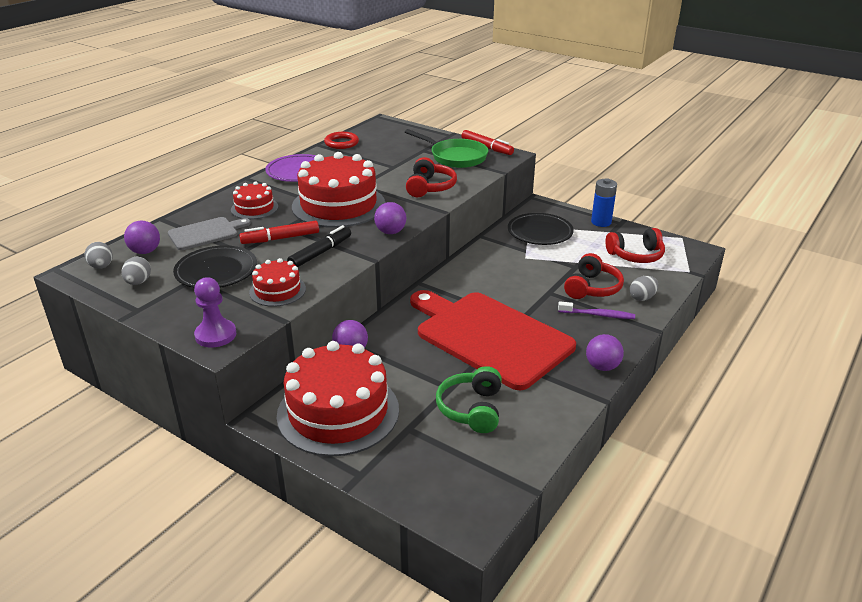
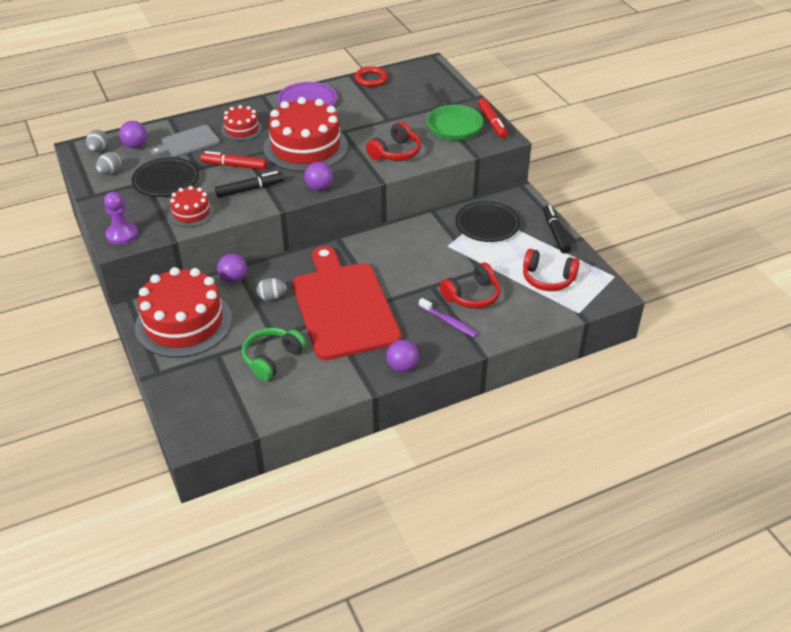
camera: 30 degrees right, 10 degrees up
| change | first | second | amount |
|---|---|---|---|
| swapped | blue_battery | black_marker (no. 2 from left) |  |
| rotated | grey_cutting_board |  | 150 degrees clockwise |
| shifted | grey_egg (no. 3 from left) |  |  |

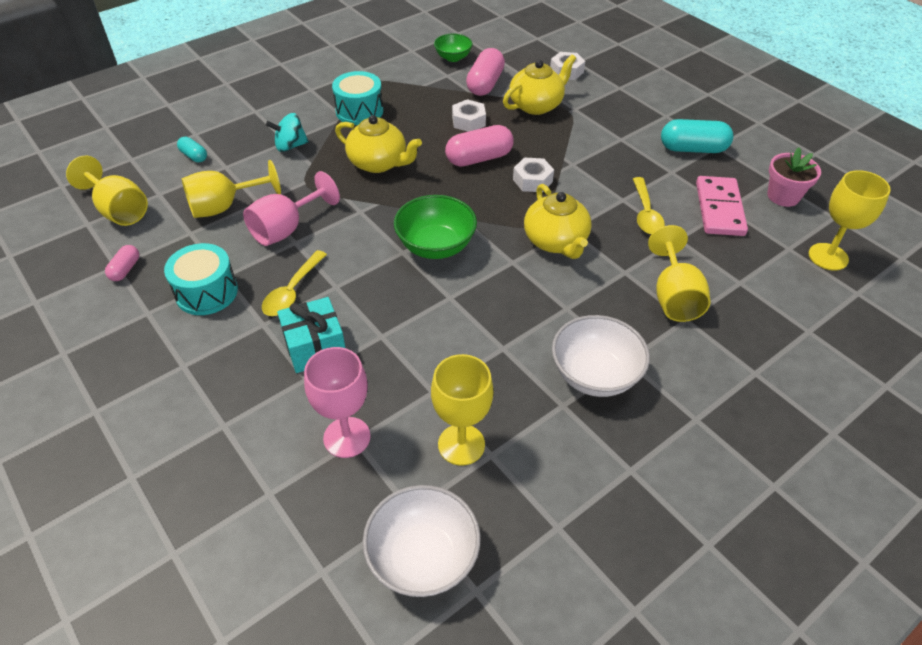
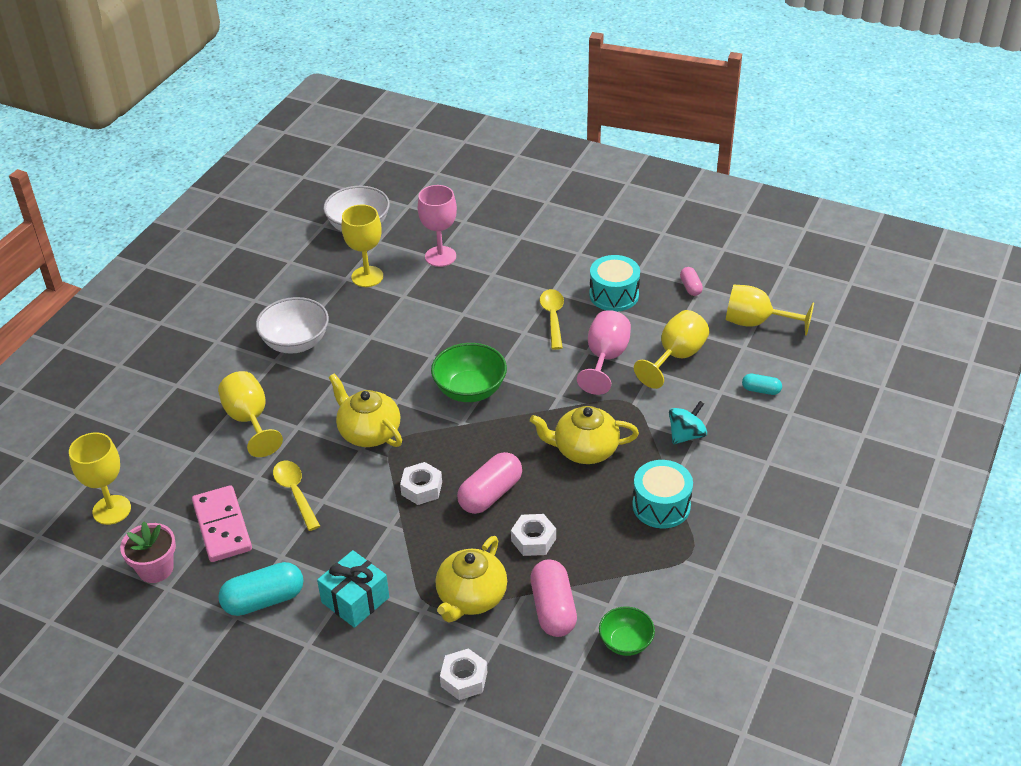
camera: 155 degrees right, 5 degrees down
| change | first | second | amount |
|---|---|---|---|
| shifted | turquoise_gift |  |  |

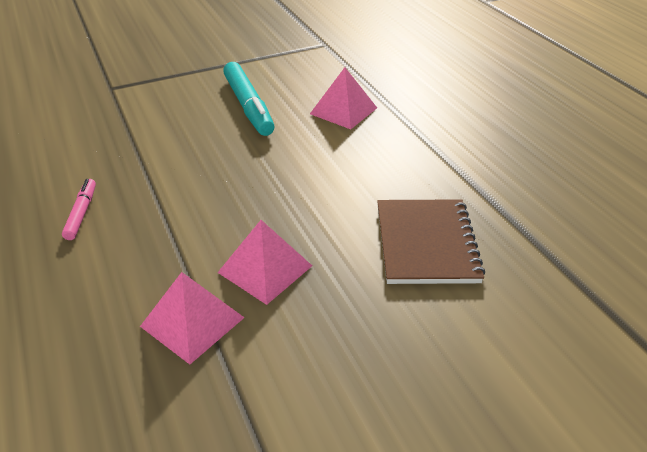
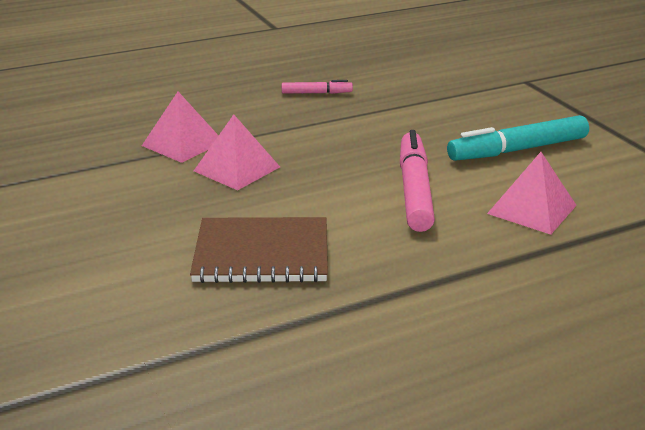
camera: 90 degrees right, 10 degrees down
| change | first | second | amount |
|---|---|---|---|
| new |  | pink_marker (no. 2 from left) |  |

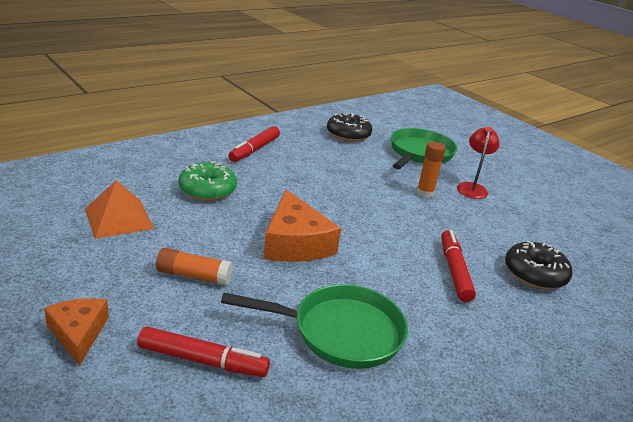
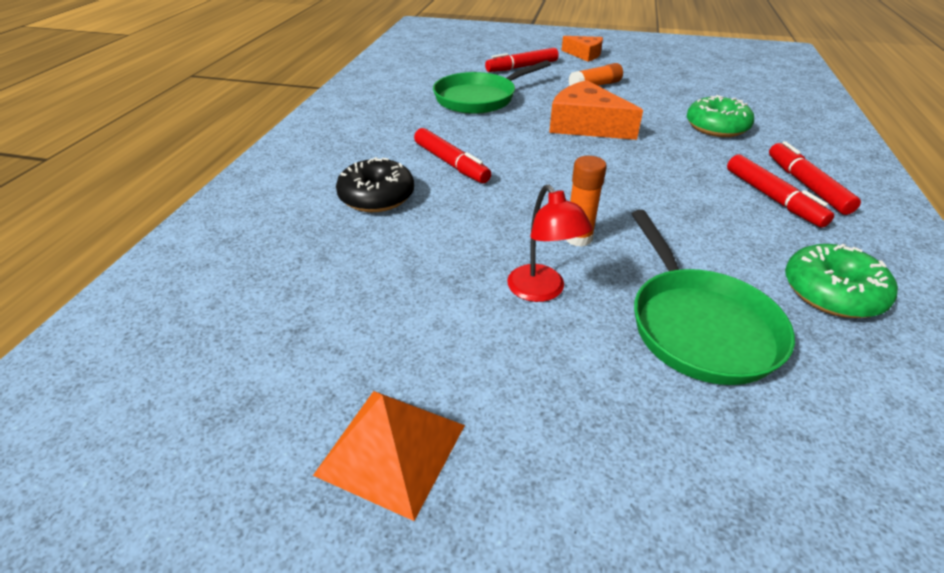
camera: 145 degrees right, 10 degrees up
| change | first | second | amount |
|---|---|---|---|
| repainted | black_donut (no. 1 from left) | green_donut (no. 2 from left) |  |
| shifted | orange_pyramid |  |  |
| new |  | red_marker (no. 3 from left) |  |

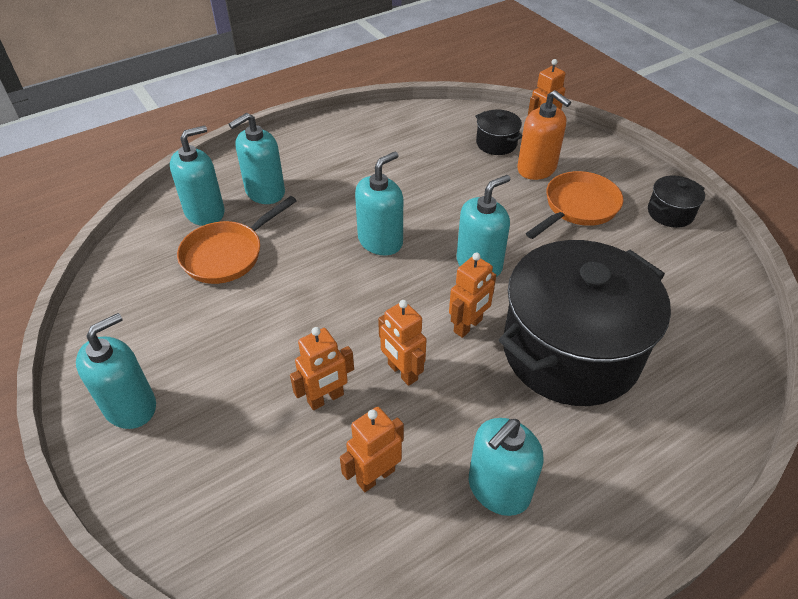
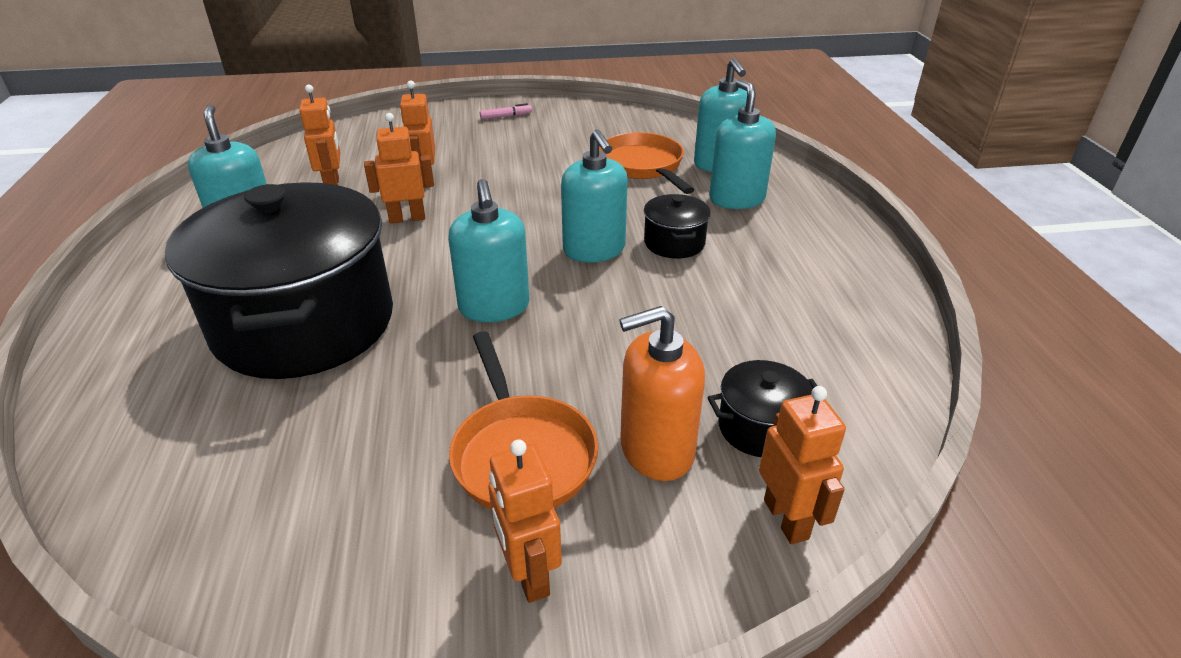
camera: 115 degrees right, 10 degrees down
| change | first | second | amount |
|---|---|---|---|
| shifted | black_pot (no. 3 from left in the first image) | black_pot (no. 2 from left) |  |
| shifted | orange_robot (no. 4 from left) |  |  |
| swapped | turquoise_soap_dispenser (no. 1 from left) | pink_marker |  |

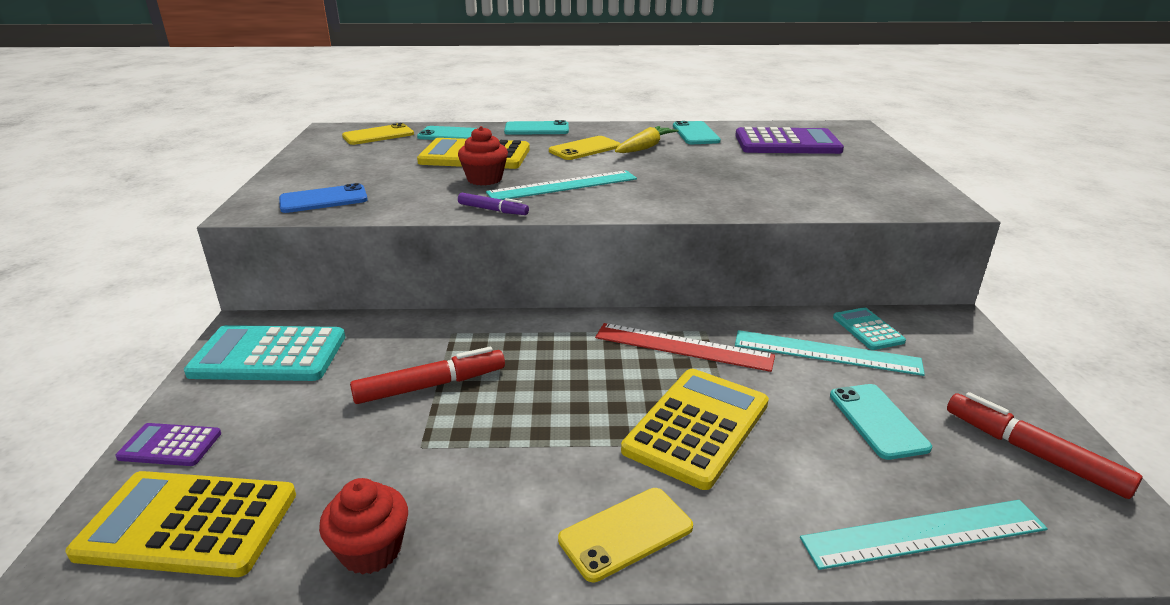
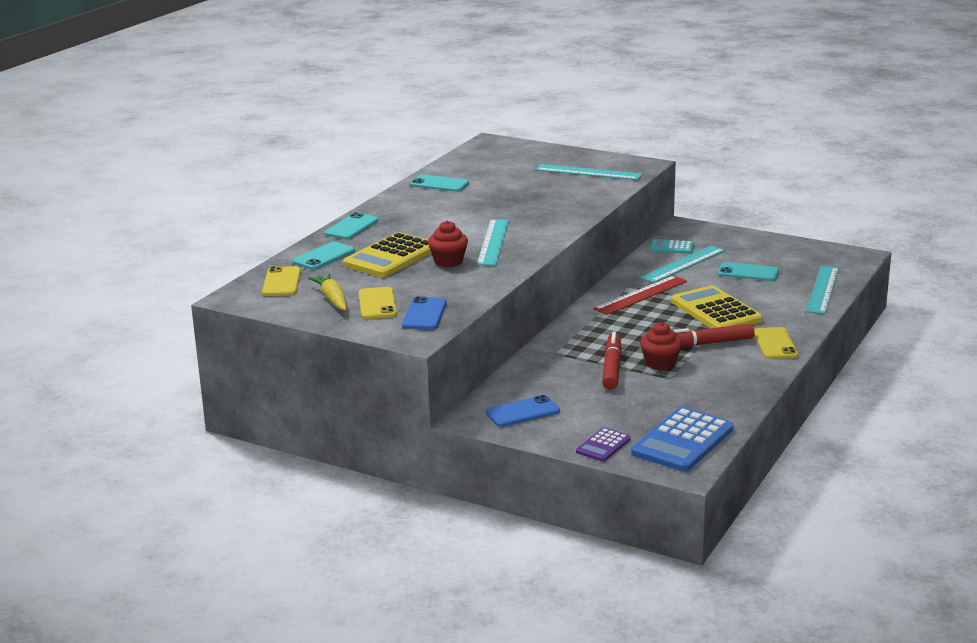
camera: 60 degrees left, 5 degrees down
| change | first | second | amount |
|---|---|---|---|
| shifted | yellow_carrot |  |  |
| gone | purple_calculator (no. 2 from left) |  |  |
| shifted | yellow_phone (no. 2 from left) |  |  |
| gone | purple_marker |  |  |
| swapped | turquoise_calculator (no. 1 from left) | blue_phone (no. 2 from left) |  |
| shifted | red_marker (no. 2 from left) |  |  |
| repainted | yellow_calculator (no. 1 from left) | blue_calculator |  |
| shifted | red_cupcake (no. 1 from left in the first image) | red_cupcake (no. 2 from left) |  |
| new |  | turquoise_ruler (no. 2 from left) |  |

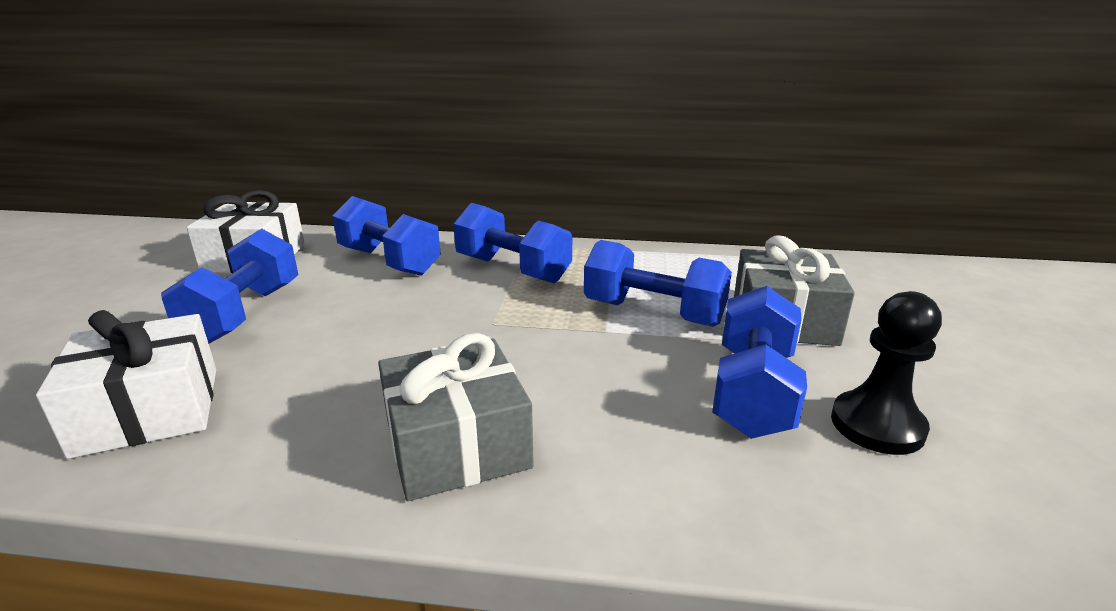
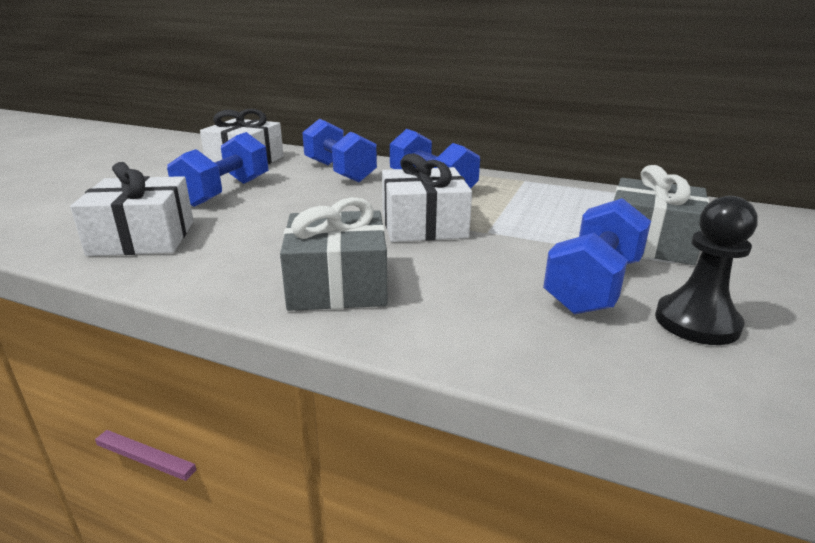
camera: 15 degrees right, 0 degrees up
| change | first | second | amount |
|---|---|---|---|
| gone | blue_dumbbell (no. 4 from left) |  |  |
| new |  | white_gift (no. 3 from left) |  |

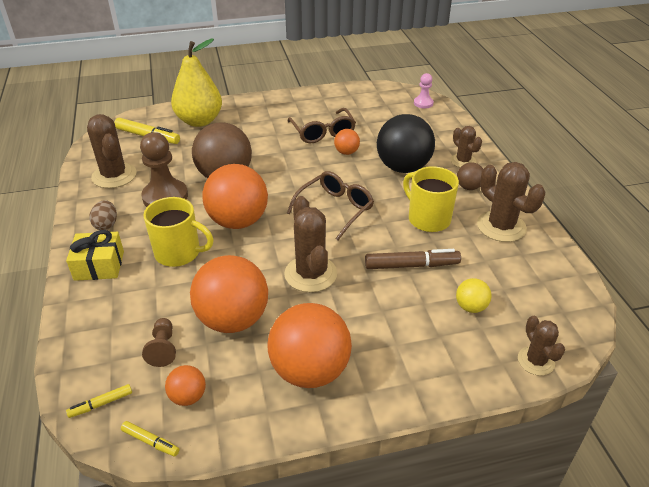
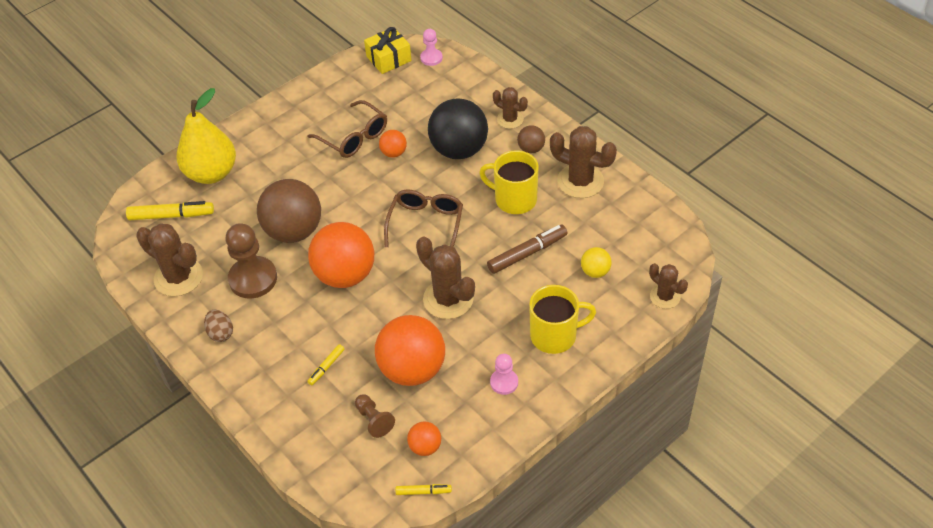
camera: 25 degrees left, 10 degrees up
| change | first | second | amount |
|---|---|---|---|
| shifted | yellow_mug (no. 1 from left in the first image) | yellow_mug (no. 2 from left) |  |
| shifted | yellow_gift |  |  |
| swapped | orange_ball (no. 4 from left) | pink_pawn (no. 2 from left) |  |
| shifted | yellow_marker (no. 1 from left in the first image) | yellow_marker (no. 2 from left) |  |

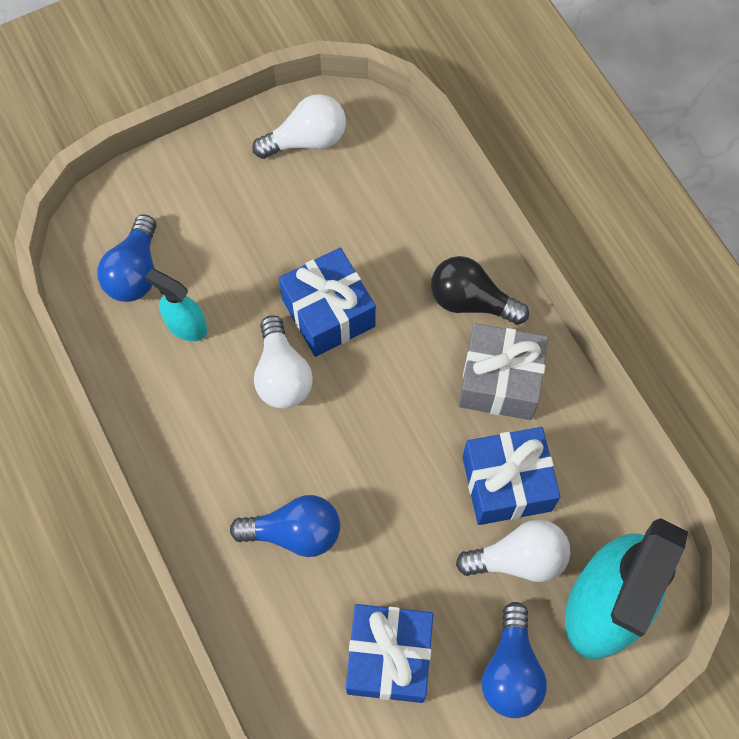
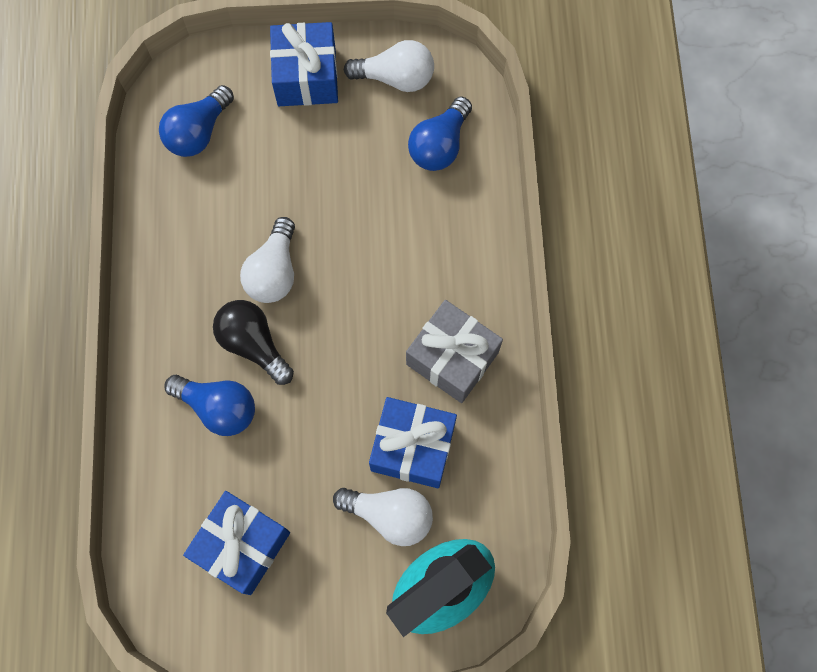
camera: 25 degrees right, 5 degrees up
| change | first | second | amount |
|---|---|---|---|
| shifted | blue_gift (no. 1 from left in the first image) | blue_gift (no. 2 from left) |  |
| shifted | black_light_bulb |  |  |
| gone | turquoise_spray_bottle (no. 1 from left) |  |  |
| shifted | blue_light_bulb (no. 3 from left) |  |  |

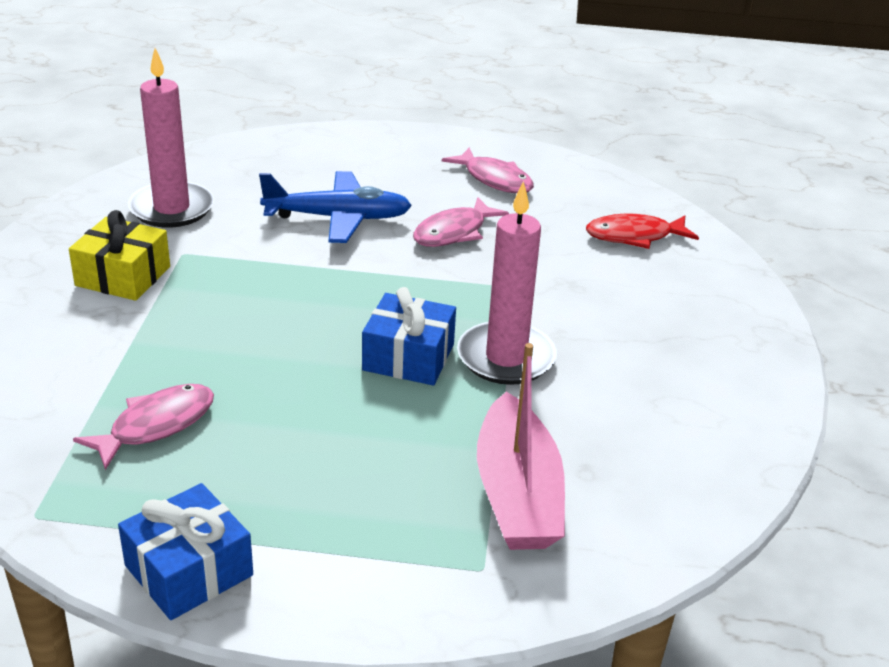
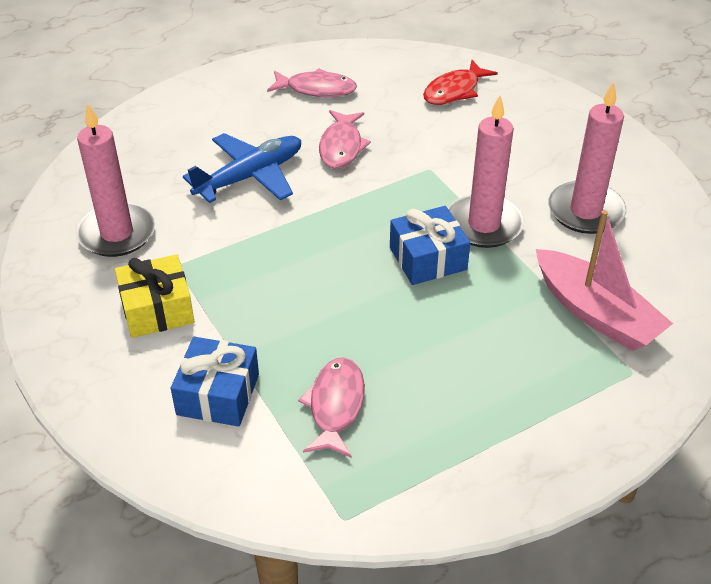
camera: 35 degrees left, 10 degrees up
| change | first | second | amount |
|---|---|---|---|
| shifted | blue_gift (no. 1 from left) |  |  |
| new |  | pink_candle (no. 3 from left) |  |

